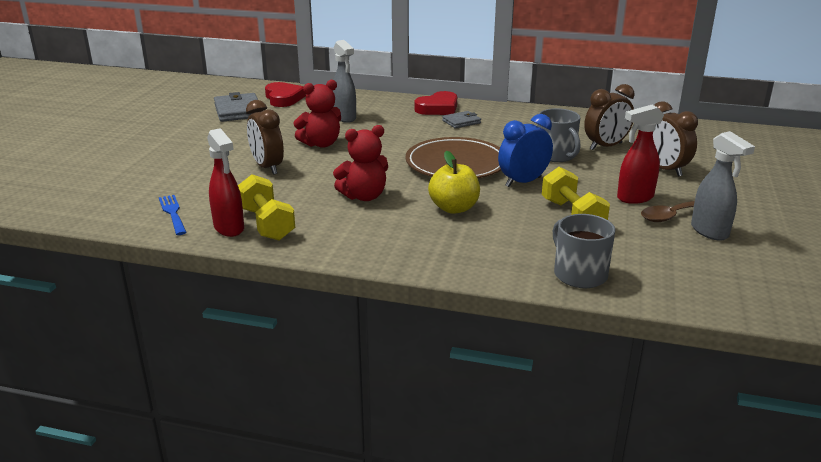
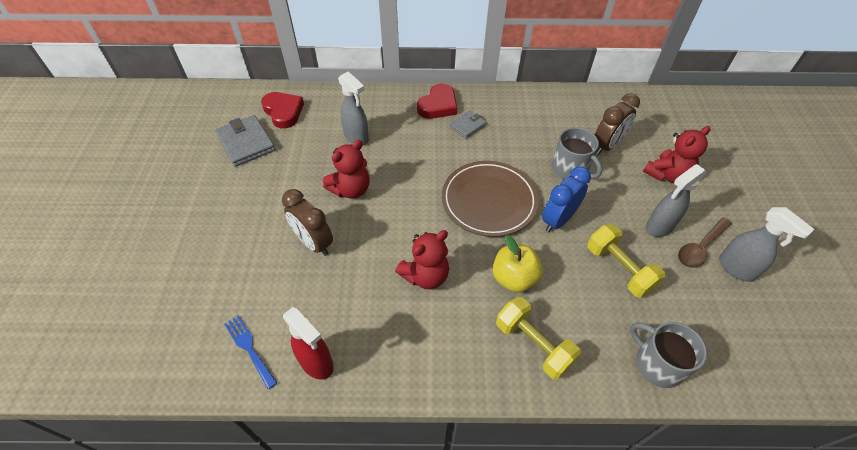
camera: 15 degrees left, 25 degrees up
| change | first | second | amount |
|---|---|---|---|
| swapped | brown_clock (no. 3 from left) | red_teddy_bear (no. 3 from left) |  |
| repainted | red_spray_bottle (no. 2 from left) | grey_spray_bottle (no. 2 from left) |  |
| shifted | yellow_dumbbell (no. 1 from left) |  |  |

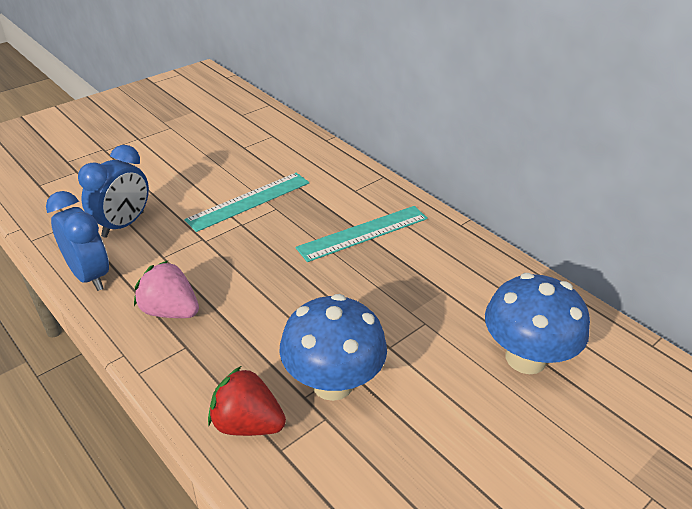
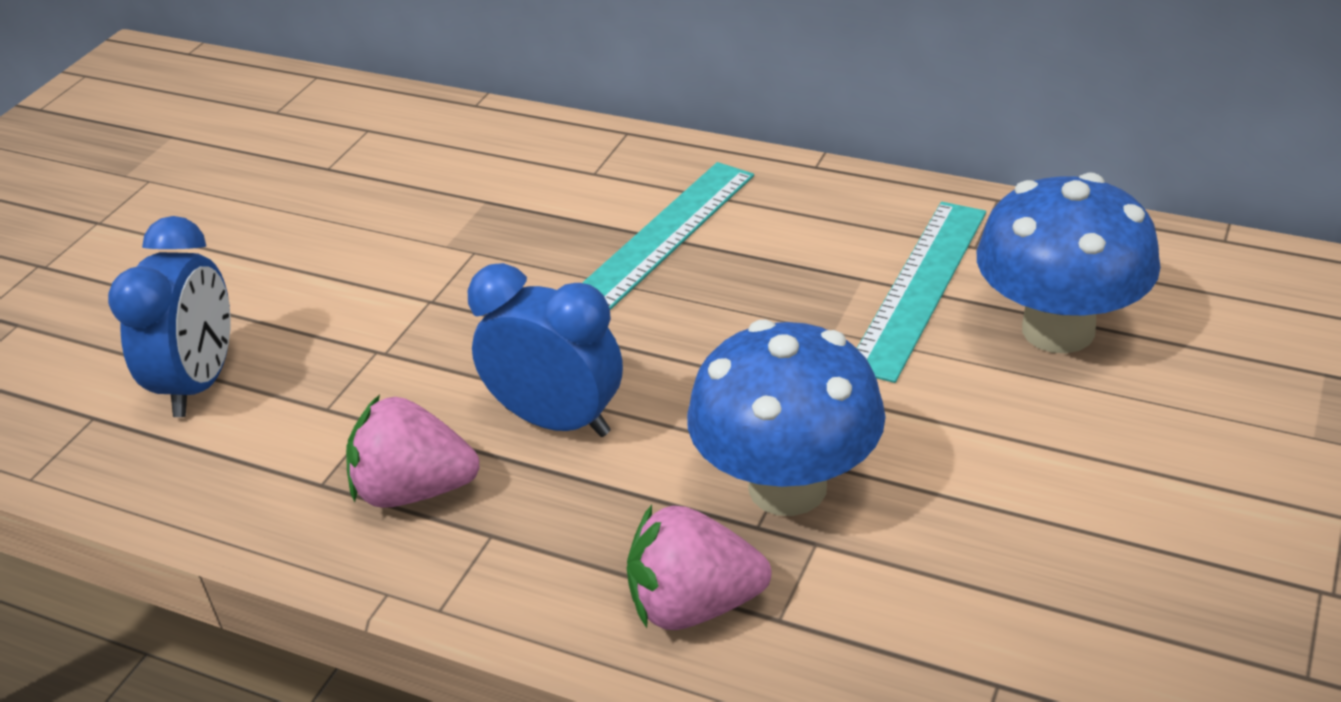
camera: 20 degrees left, 0 degrees up
| change | first | second | amount |
|---|---|---|---|
| shifted | turquoise_ruler (no. 1 from left in the first image) | turquoise_ruler (no. 2 from left) |  |
| shifted | blue_clock (no. 1 from left in the first image) | blue_clock (no. 2 from left) |  |
| repainted | red_strawberry | pink_strawberry (no. 2 from left) |  |

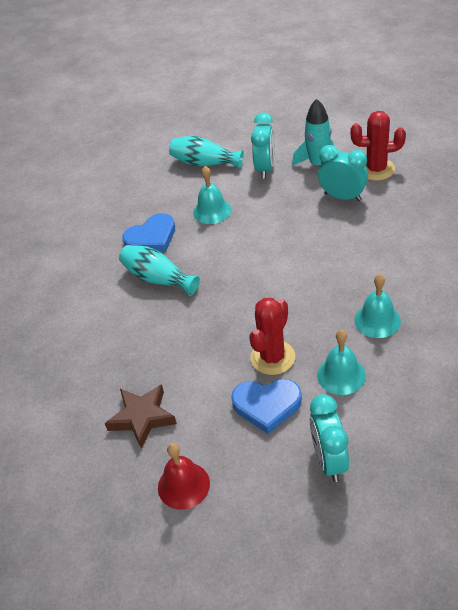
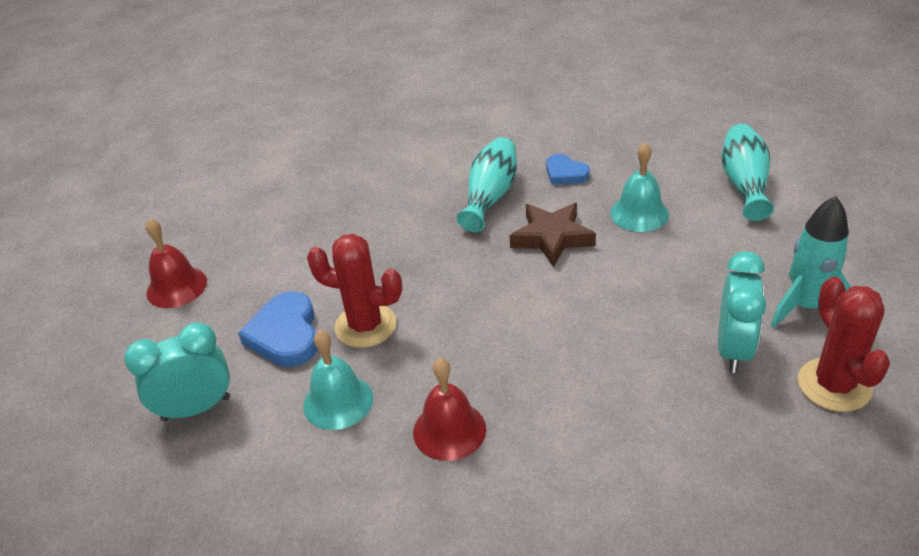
camera: 75 degrees right, 5 degrees down
| change | first | second | amount |
|---|---|---|---|
| gone | turquoise_clock (no. 1 from left) |  |  |
| scaled | blue_heart (no. 1 from left in the first image) | blue_heart (no. 2 from left) | x0.62 |
| repainted | turquoise_bell (no. 3 from left) | red_bell (no. 2 from left) |  |
| shifted | brown_star |  |  |

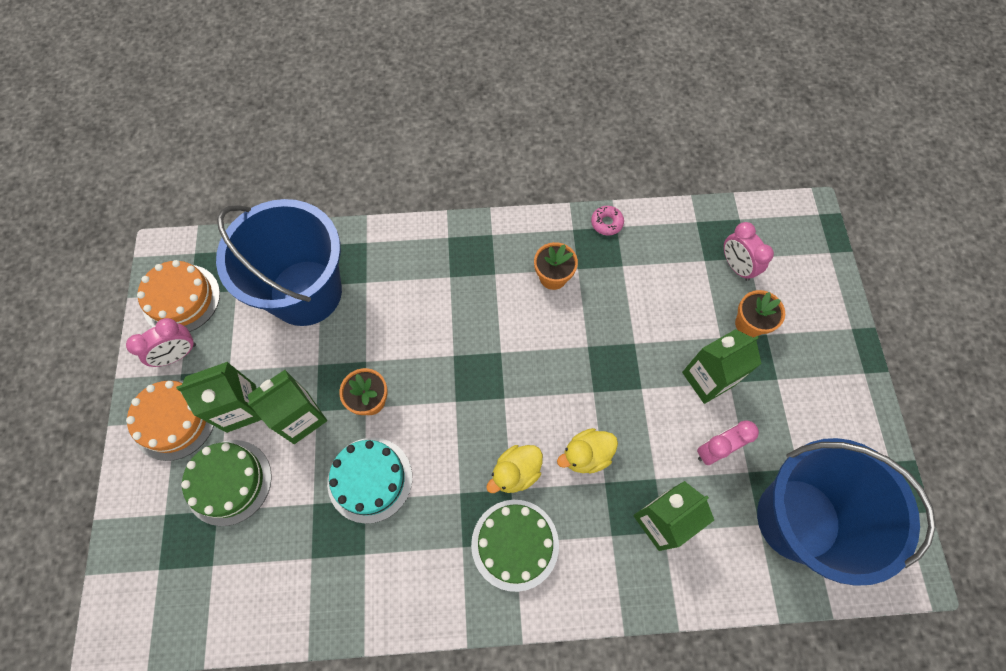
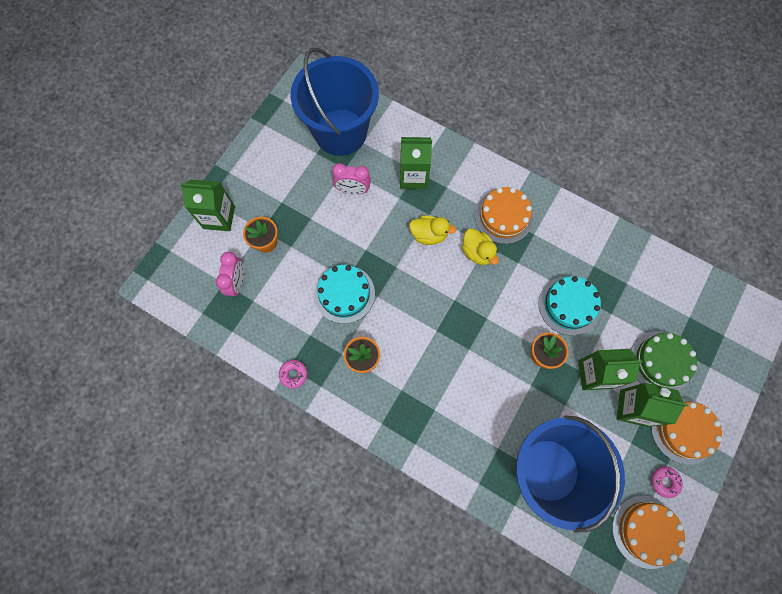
camera: 145 degrees left, 5 degrees up
| change | first | second | amount |
|---|---|---|---|
| swapped | pink_clock (no. 1 from left) | pink_donut (no. 2 from left) |  |
| shifted | green_carton (no. 4 from left in the first image) | green_carton (no. 1 from left) |  |
| rotated | yellow_duck (no. 1 from left in the first image) | yellow_duck (no. 2 from left) | 60 degrees clockwise |
| repainted | green_cake (no. 2 from left) | orange_cake (no. 1 from left) |  |
| new |  | turquoise_cake (no. 1 from left) |  |

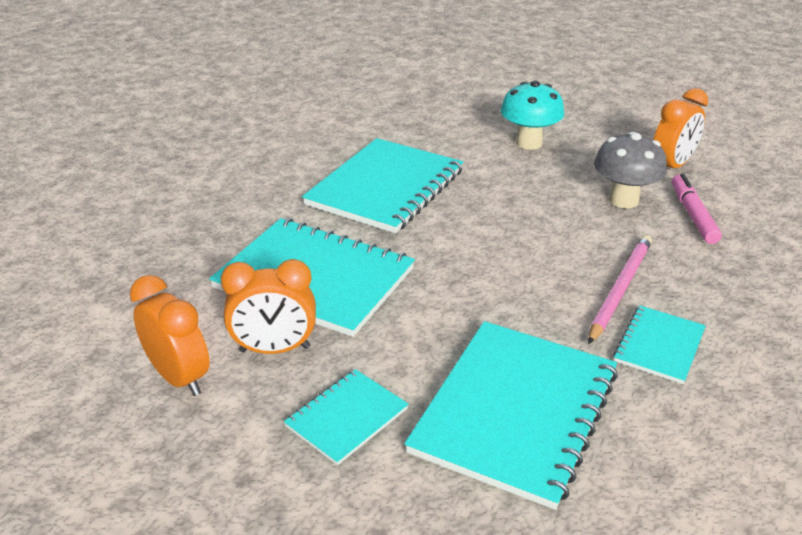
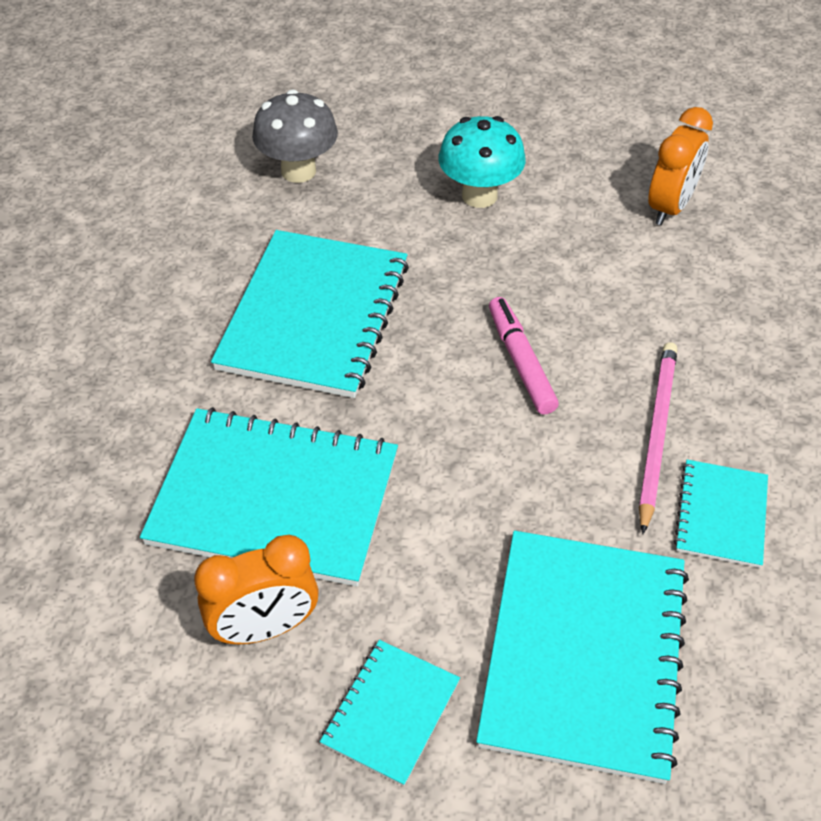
camera: 15 degrees left, 15 degrees up
| change | first | second | amount |
|---|---|---|---|
| shifted | grey_mushroom |  |  |
| shifted | pink_marker |  |  |
| gone | orange_clock (no. 1 from left) |  |  |

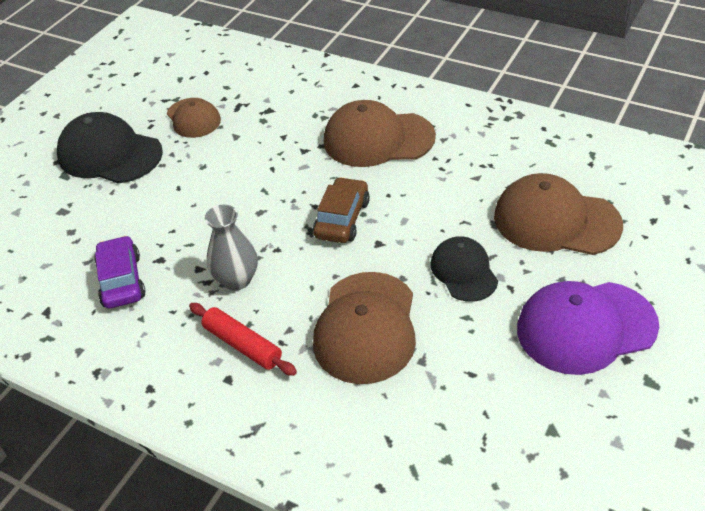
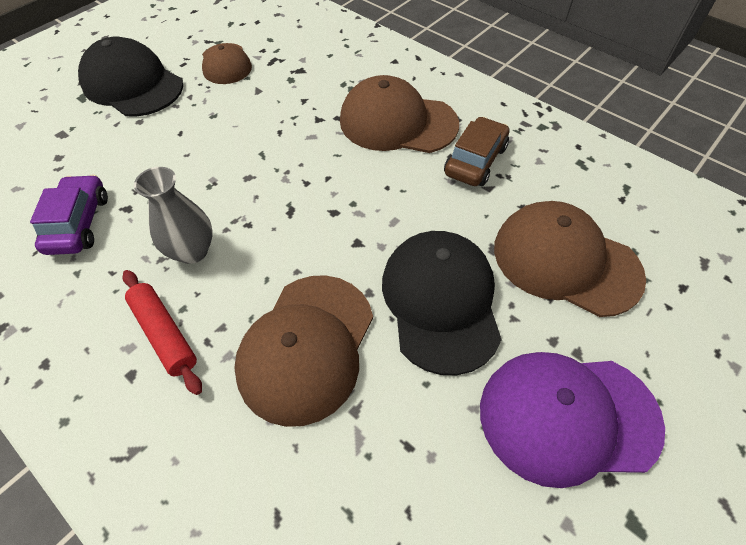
camera: 10 degrees right, 10 degrees up
| change | first | second | amount |
|---|---|---|---|
| shifted | brown_car |  |  |
| scaled | black_cap (no. 2 from left) |  | x1.64 |

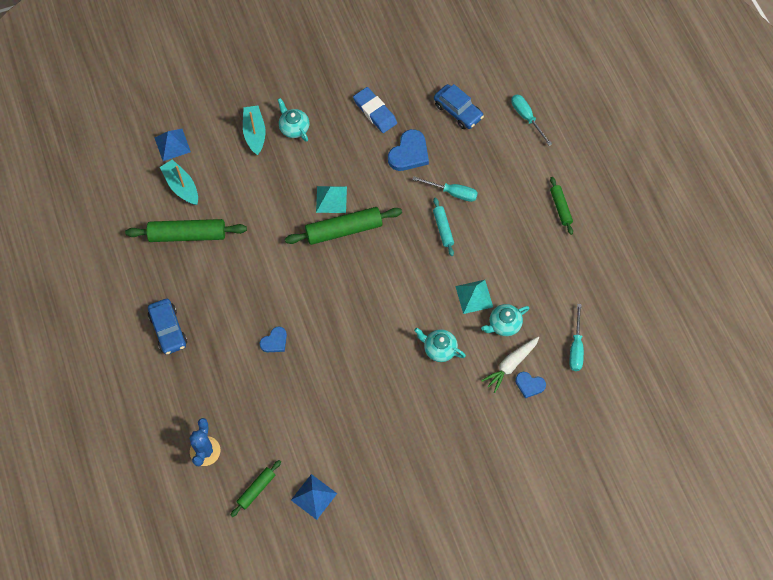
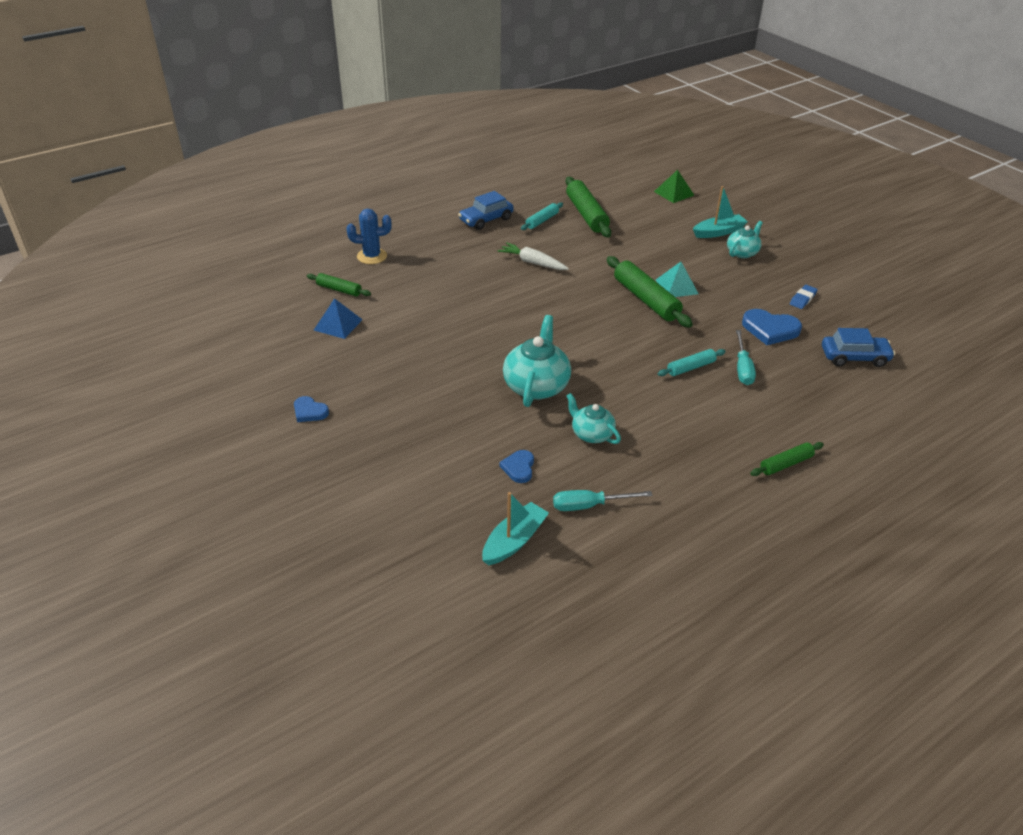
camera: 75 degrees right, 25 degrees down
| change | first | second | amount |
|---|---|---|---|
| rotated | blue_car (no. 2 from left) |  | 120 degrees counterclockwise |
| scaled | blue_eraser |  | x0.61 |
| gone | turquoise_screwdriver (no. 2 from left) |  |  |
| repainted | blue_pyramid (no. 1 from left) | green_pyramid |  |
| shifted | turquoise_boat (no. 1 from left) |  |  |
| gone | turquoise_pyramid (no. 2 from left) |  |  |
| shifted | blue_heart (no. 1 from left) |  |  |
| scaled | turquoise_teapot (no. 2 from left in the first image) | turquoise_teapot (no. 1 from left) | x1.66 |
| shifted | white_carrot |  |  |
| new |  | turquoise_rolling_pin (no. 1 from left) |  |

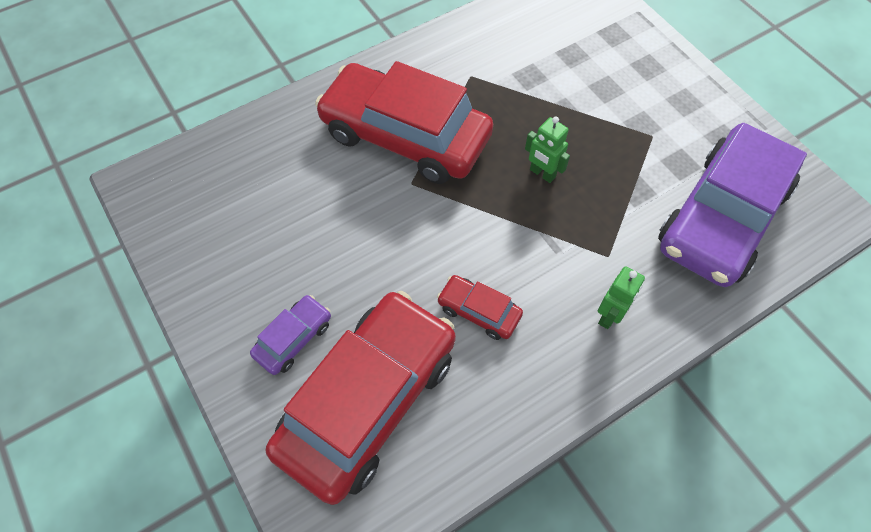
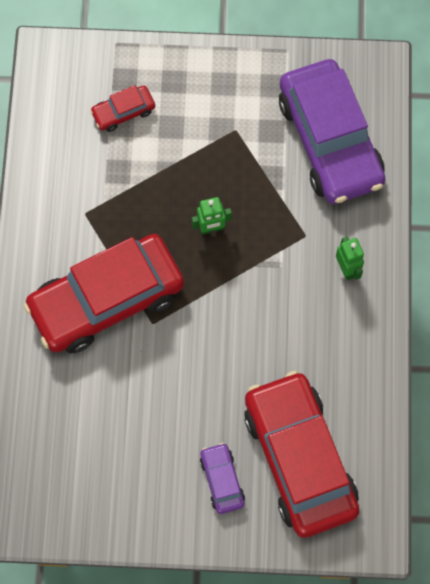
camera: 55 degrees left, 10 degrees up
| change | first | second | amount |
|---|---|---|---|
| shifted | red_car (no. 3 from left in the first image) | red_car (no. 2 from left) |  |

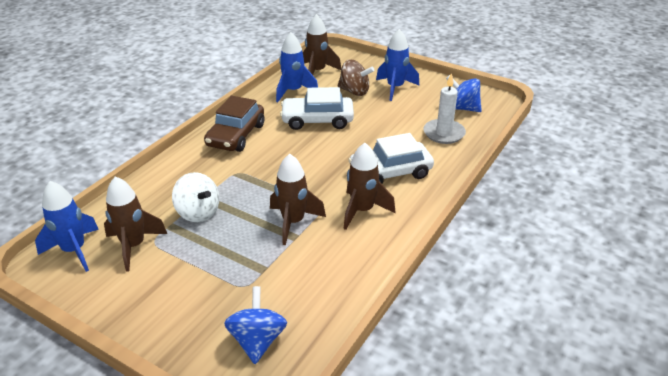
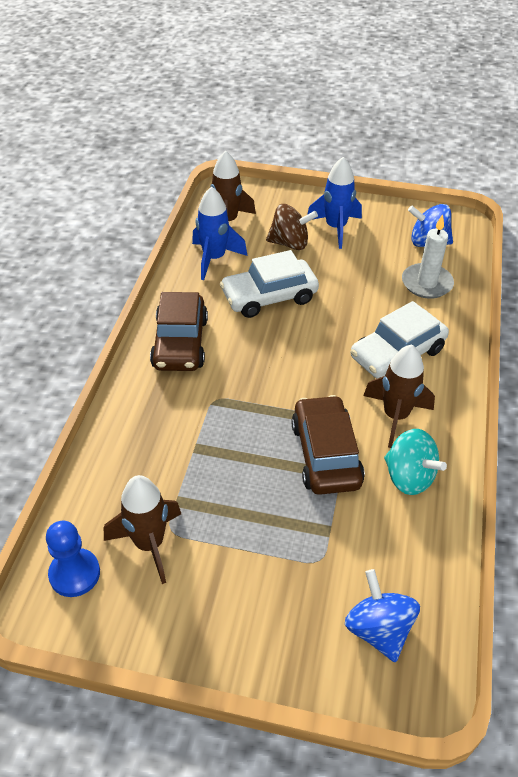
camera: 20 degrees left, 10 degrees up
| change | first | second | amount |
|---|---|---|---|
| swapped | brown_rocket (no. 2 from left) | brown_car (no. 2 from left) |  |
| gone | white_spinning_top |  |  |
| swapped | blue_rocket (no. 1 from left) | blue_pawn |  |
| new |  | turquoise_spinning_top |  |

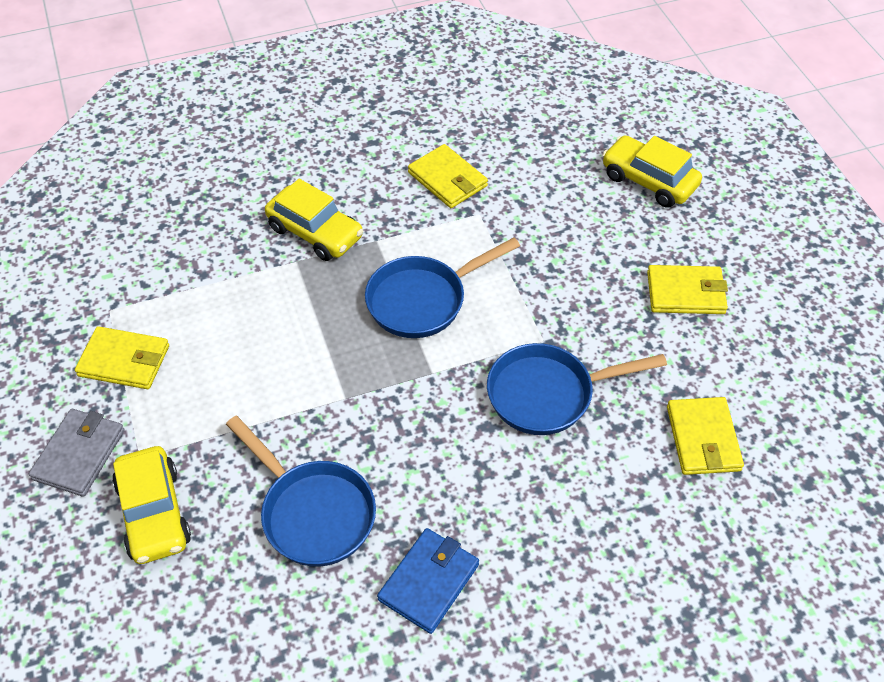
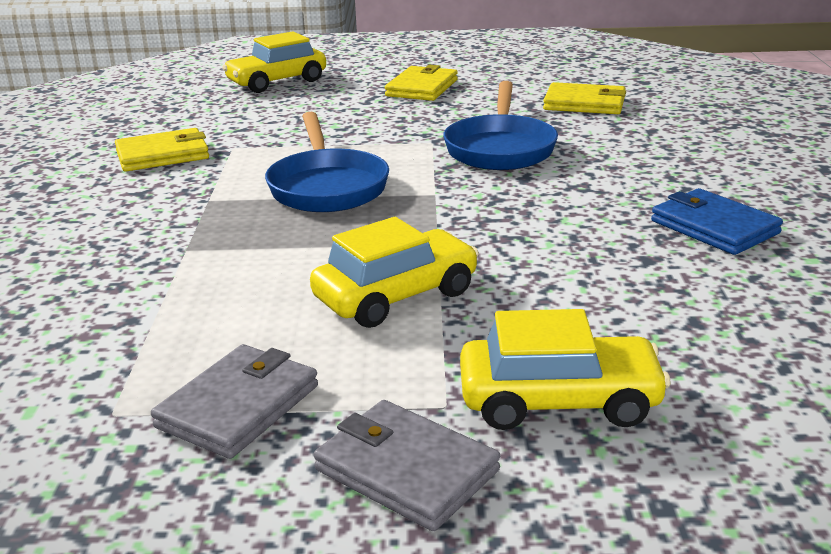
camera: 70 degrees left, 25 degrees down
| change | first | second | amount |
|---|---|---|---|
| shifted | yellow_car (no. 2 from left) |  |  |
| repainted | yellow_wallet (no. 1 from left) | grey_wallet (no. 1 from left) |  |
| gone | blue_pan (no. 1 from left) |  |  |

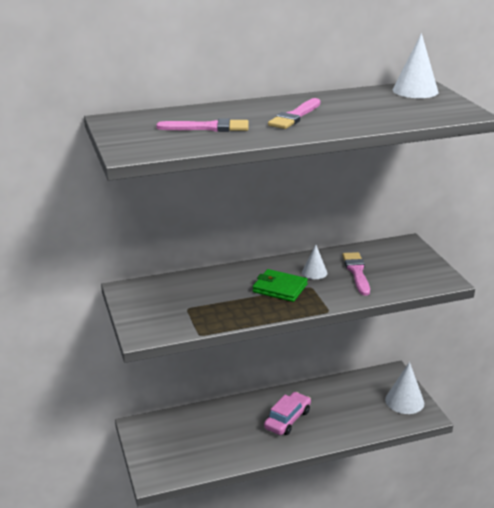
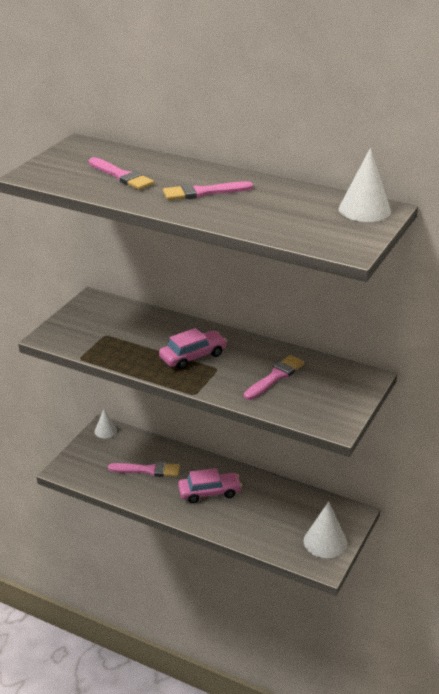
camera: 45 degrees right, 5 degrees up
| change | first | second | amount |
|---|---|---|---|
| shifted | white_cone (no. 1 from left) |  |  |
| swapped | green_wallet | pink_car (no. 1 from left) |  |
| new |  | pink_brush (no. 2 from left) |  |

